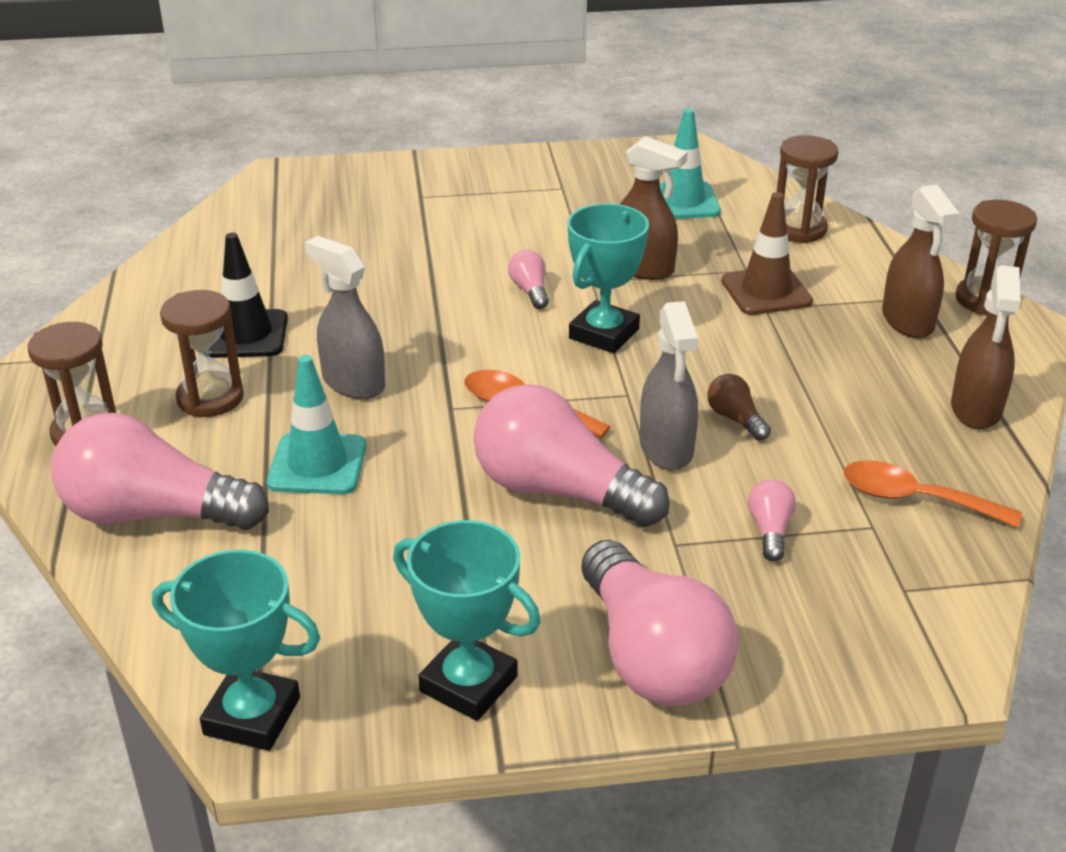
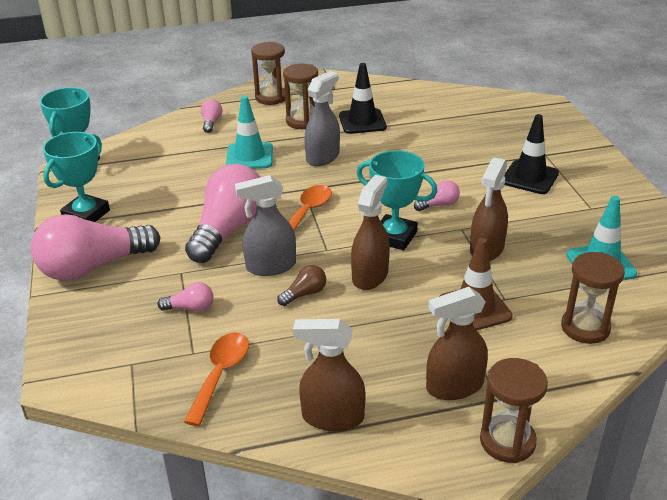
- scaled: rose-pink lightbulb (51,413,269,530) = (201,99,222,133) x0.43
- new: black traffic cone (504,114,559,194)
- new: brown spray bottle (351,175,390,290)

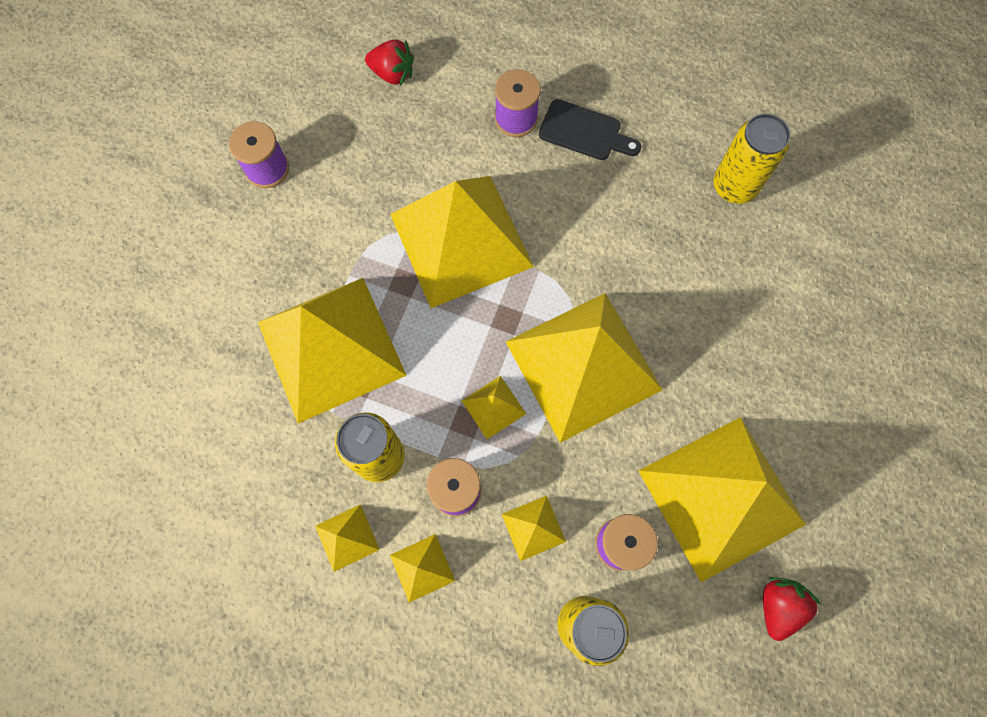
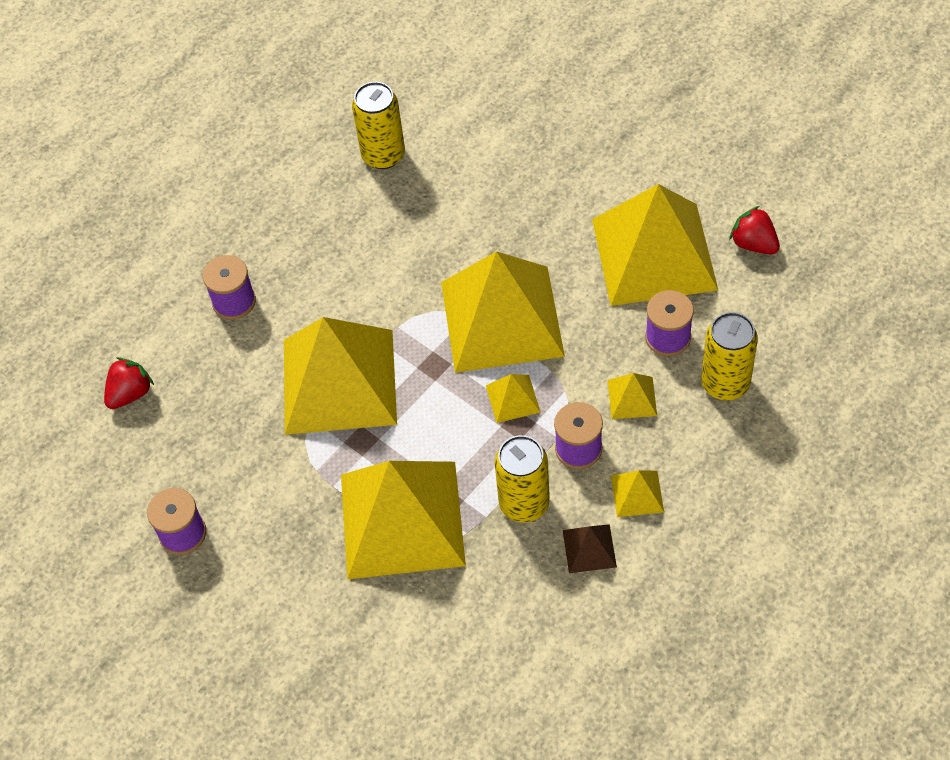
- gone: black bread board (539,99,641,160)
- repainted: yellow pyramid (315,504,380,572) to brown pyramid (563,524,617,573)

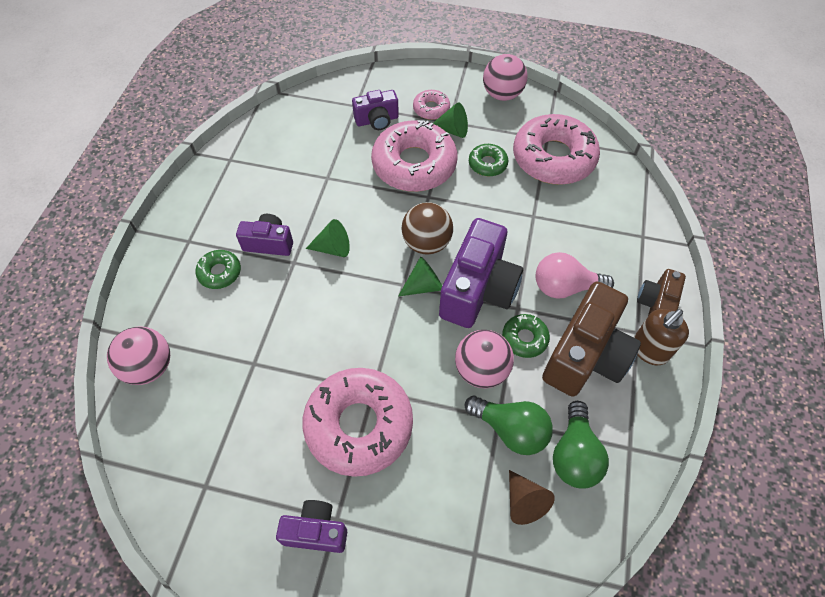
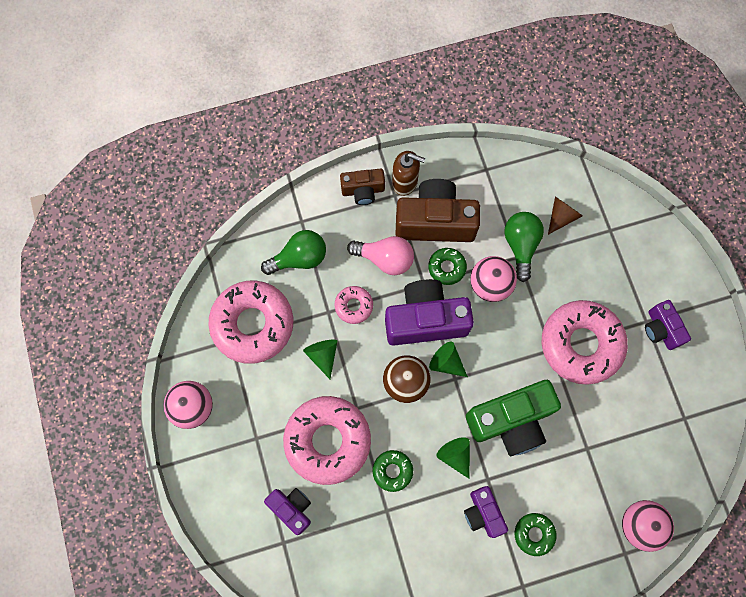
- shifted: rose-pink doughnut (413,90,450,120) to (335,286,373,324)
- shifted: green solid cone (433,102,468,138) to (303,340,337,379)
- shifted: green doughnut (469,144,508,176) to (373,450,413,492)
- rotated: rose-pink lightbulb (536,252,614,299) = (347,236,414,275) 45 degrees counterclockwise
- shifted: green lightbulb (553,401,609,489) to (261,230,326,275)
- new: green photo camera (466,380,561,456)

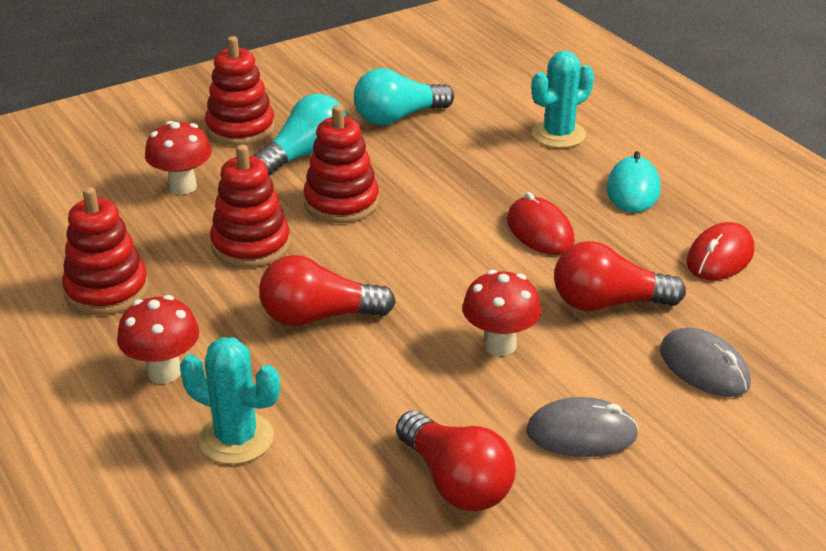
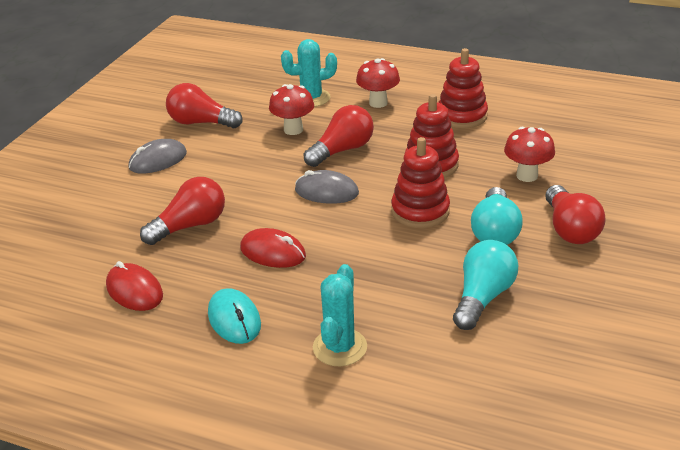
- swapped: scarlet ring stacker (205,36,275,146) to scarlet lightbulb (545,185,606,244)
- rotated: scarlet computer mouse (686,222,754,280) = (106,261,163,311) 45 degrees counterclockwise
- shifted: scarlet toadstool (462,270,542,356) to (269,84,314,135)
- shifted: ash-grey computer mouse (660,328,751,397) to (295,170,359,204)

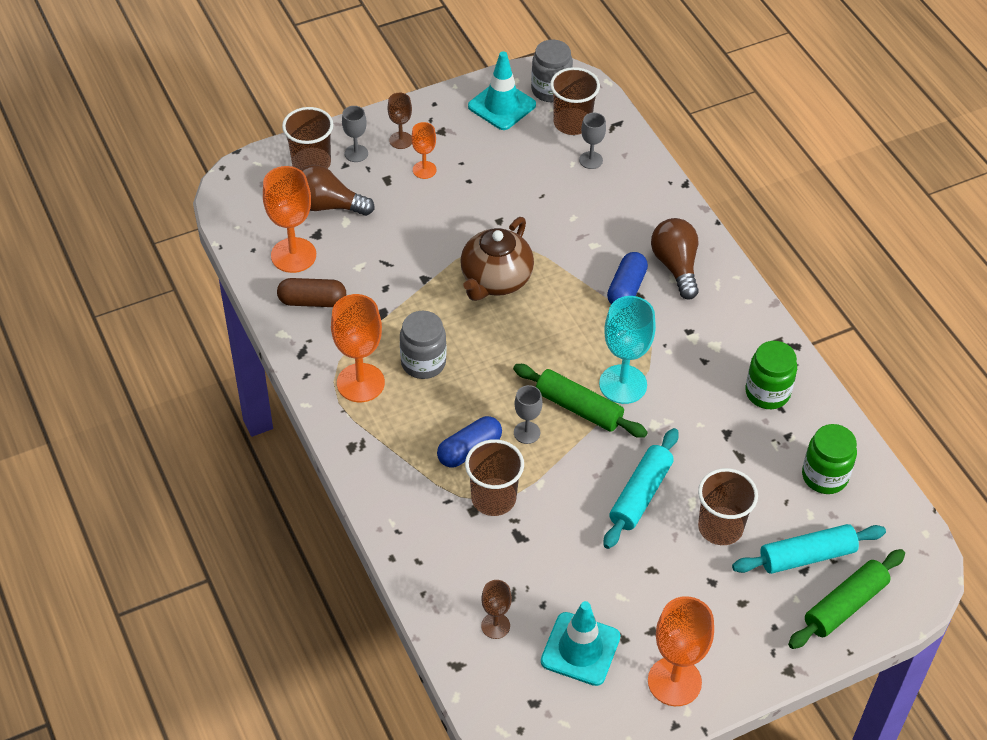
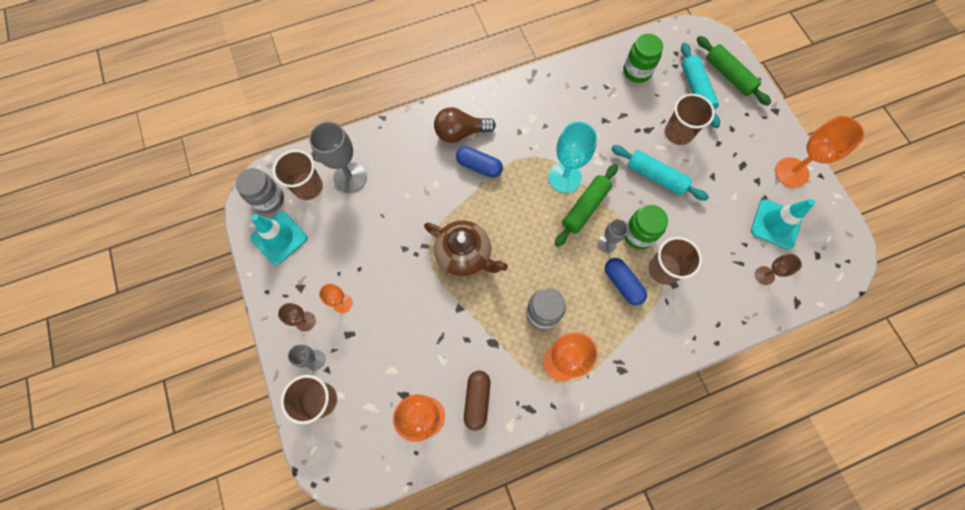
- scaled: ash-grey wine glass (579,112,606,169) = (309,122,367,193) x1.82
- gone: brown lightbulb (300,165,375,216)
- shifted: green preserve jar (745,341,797,409) to (625,205,668,249)

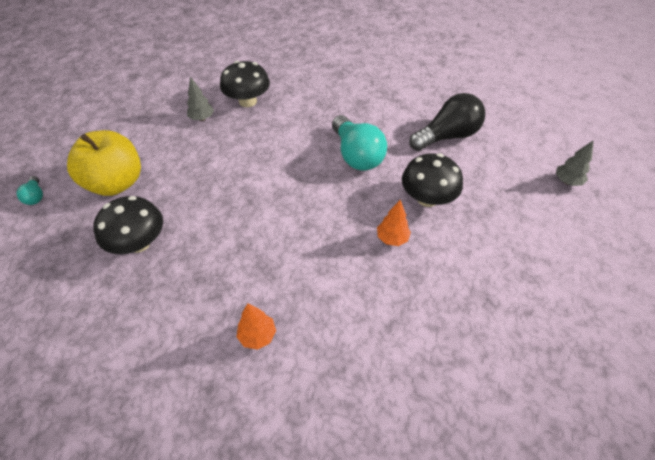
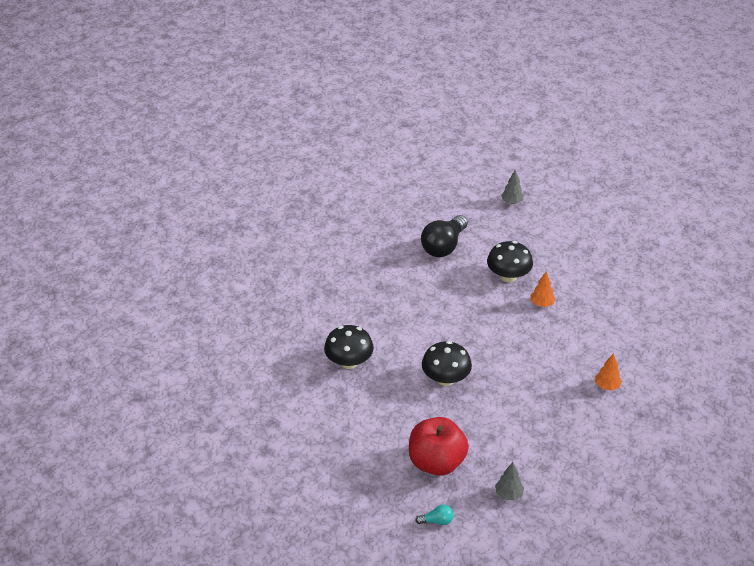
- shifted: ash-grey fir tree (187,77,214,121) to (495,462,524,500)
- rotated: black lightbulb (409,93,485,151) = (421,215,468,257) 135 degrees counterclockwise
- gone: teal lightbulb (332,115,387,171)
- repainted: yellow apple fruit (67,130,141,196) to scarlet apple fruit (409,417,469,476)
- shifted: black toadstool (93,196,163,254) to (422,341,472,386)

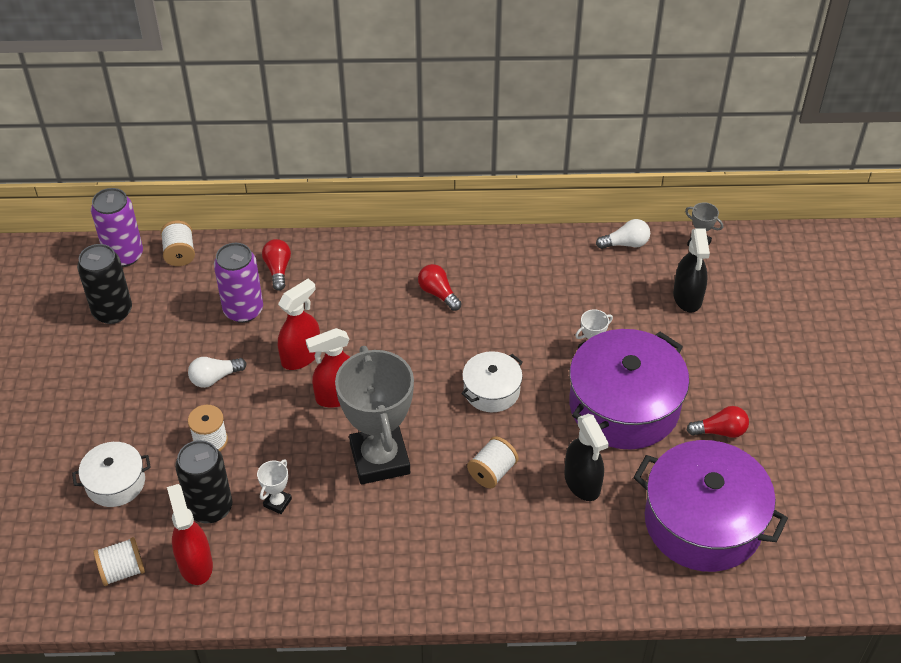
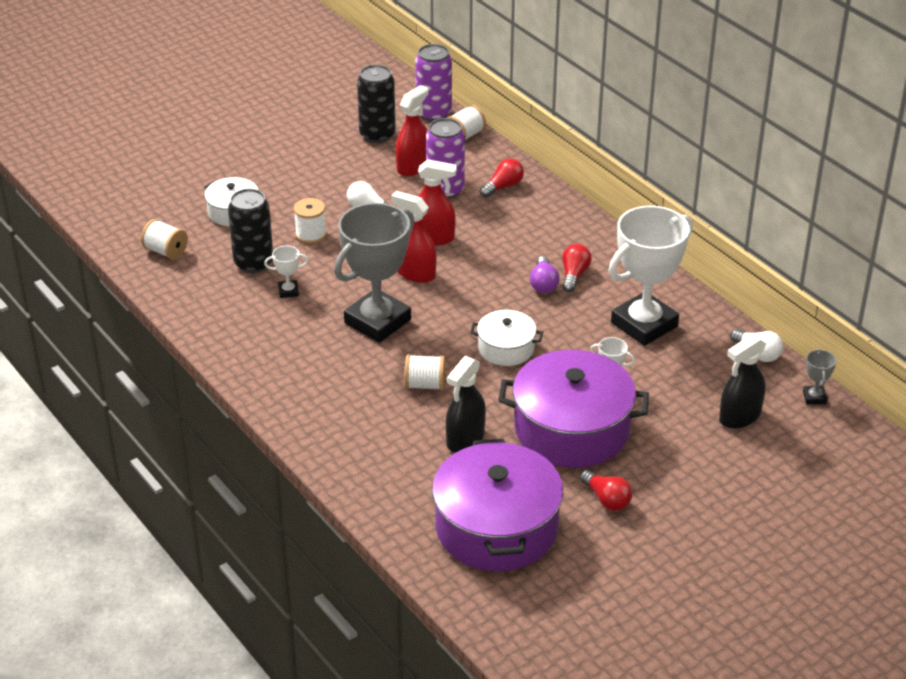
- shifted: scarlet spray bottle (167,484,213,585) to (396,85,429,176)
- new: snow-white award cup (609,206,693,346)
- new: royal purple lightbulb (530,256,559,293)

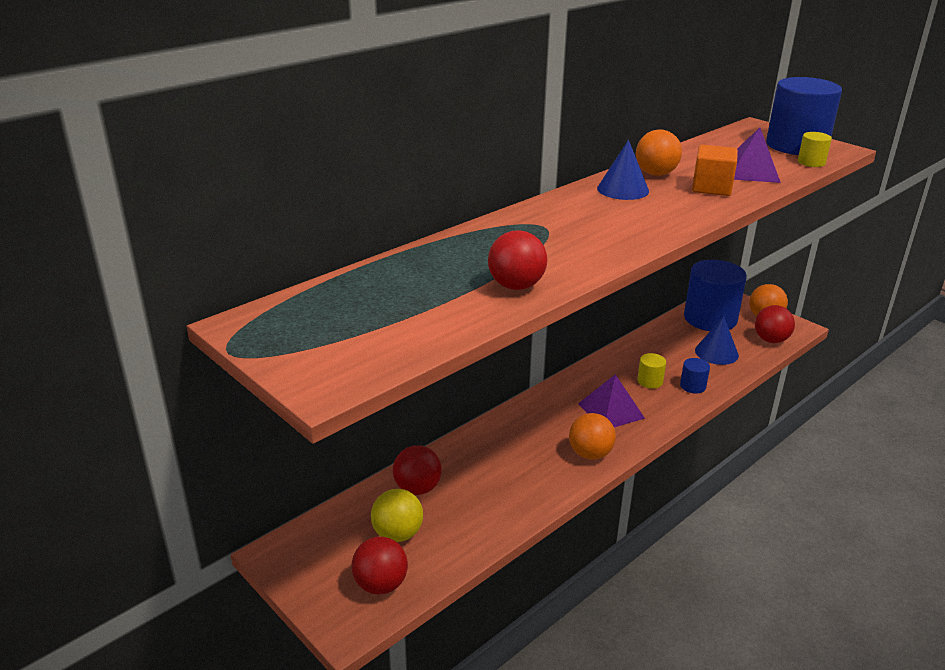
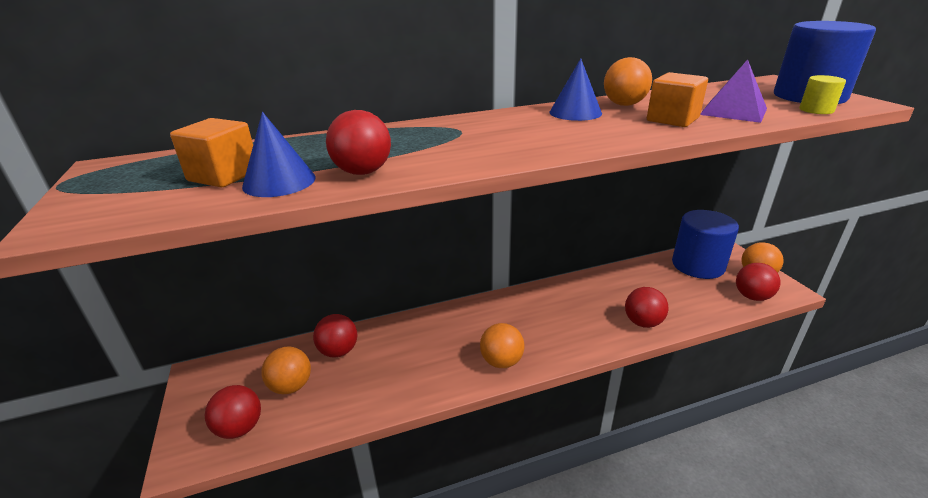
- shifted: cobalt solid cone (695,316,739,365) to (242,112,316,197)
- gone: yellow cylinder shape (637,353,666,389)
- swapped: cobalt cylinder shape (680,358,710,393) to scarlet play ball (625,287,669,328)
- gone: royal purple pyramid (578,374,645,427)
- repainted: yellow play ball (371,489,423,542) to orange play ball (261,346,311,394)
- new: orange block (170,118,253,188)

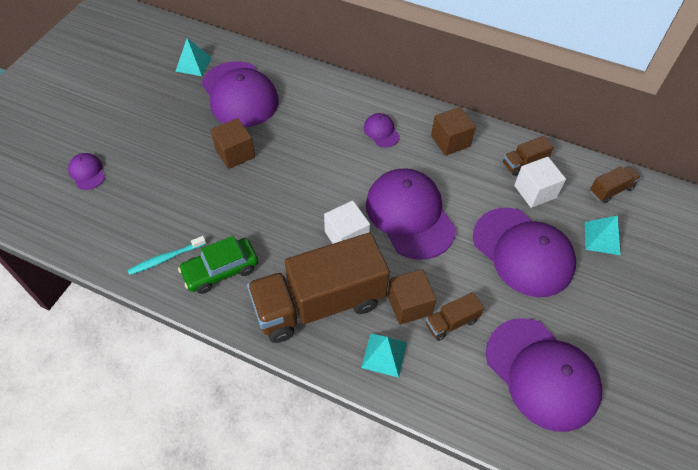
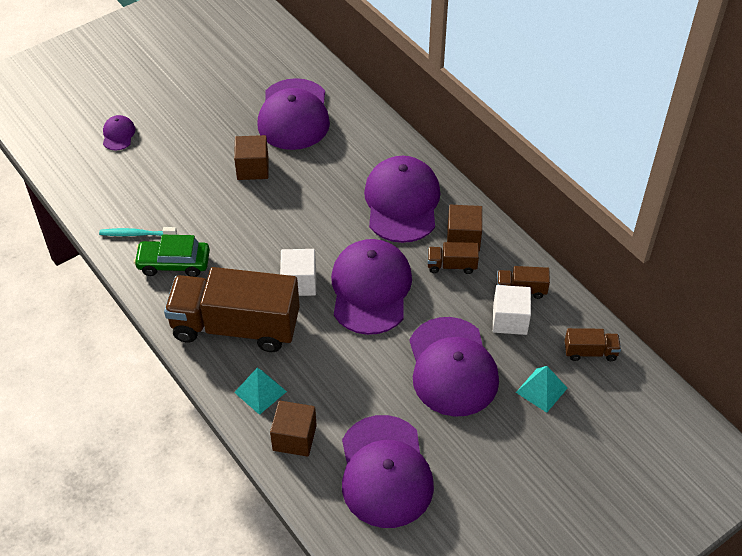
- gone: teal pyramid (175,38,212,76)
- scaled: royal purple cap (364,113,400,147) = (364,156,441,243) x2.27
- shifted: brown block (387,269,436,325) to (270,401,317,457)
- shifted: brown truck (426,292,484,341) to (428,242,479,274)

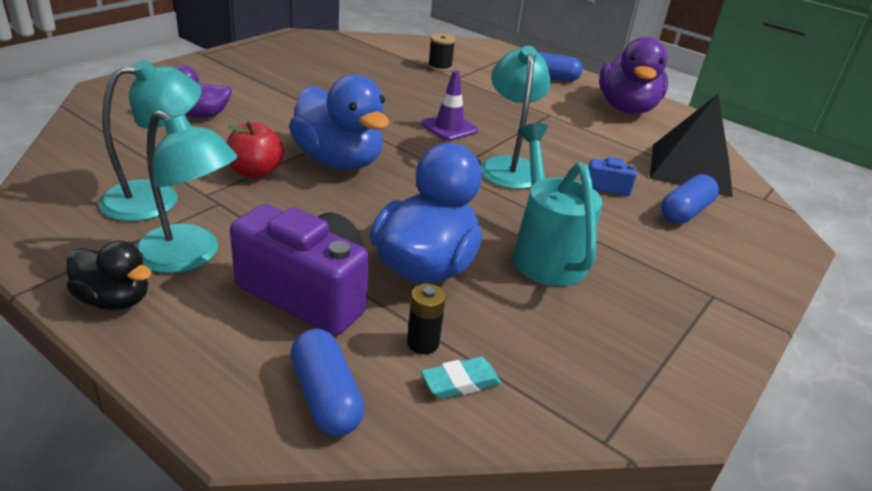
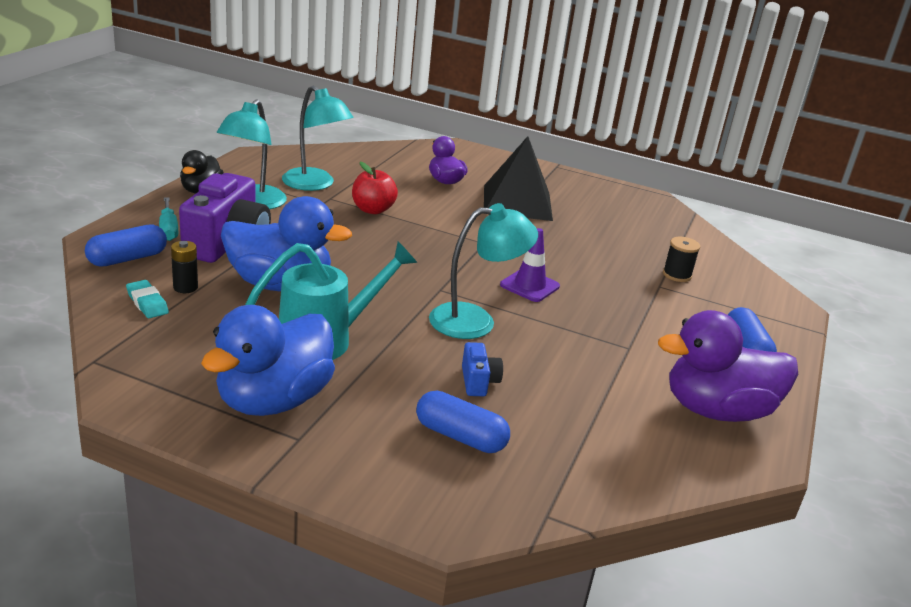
- shifted: cobalt rubber duck (289,74,389,170) to (201,305,335,416)
- shifted: black pyramid (650,94,733,197) to (484,136,553,221)
- new: teal hand screwdriver (159,197,178,241)

